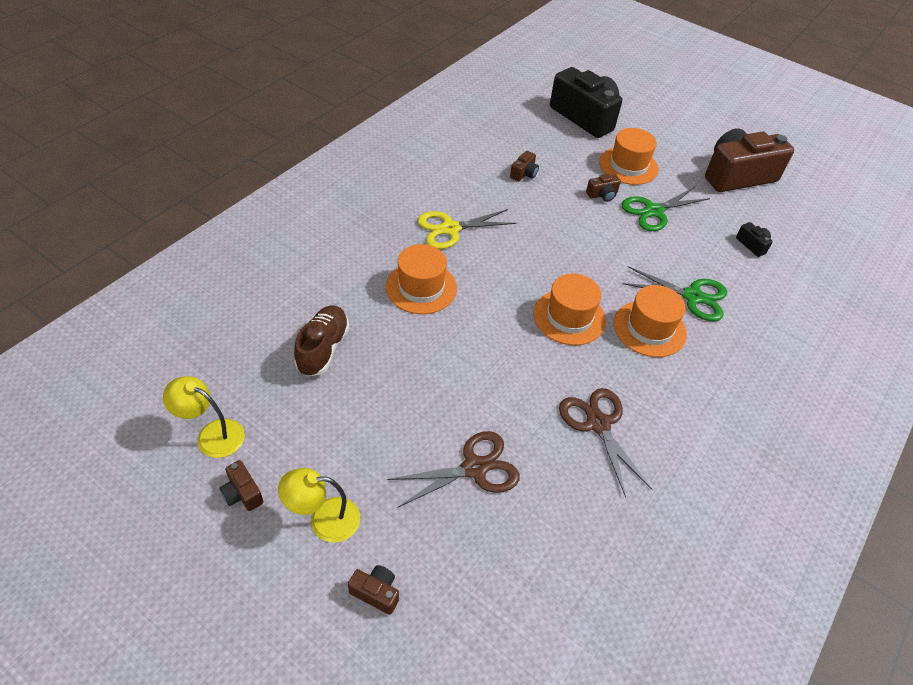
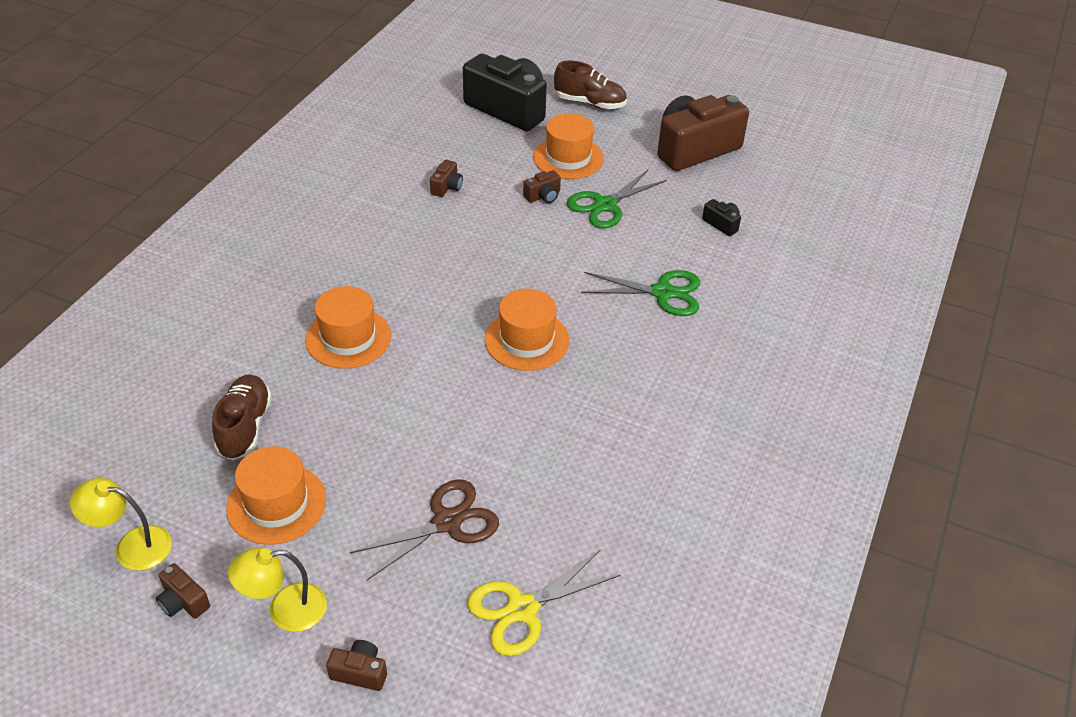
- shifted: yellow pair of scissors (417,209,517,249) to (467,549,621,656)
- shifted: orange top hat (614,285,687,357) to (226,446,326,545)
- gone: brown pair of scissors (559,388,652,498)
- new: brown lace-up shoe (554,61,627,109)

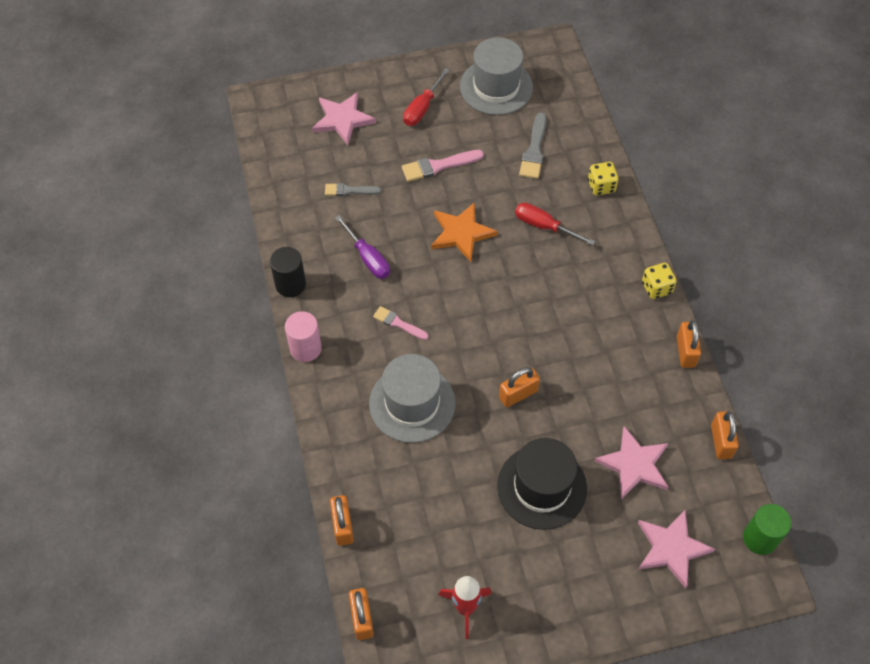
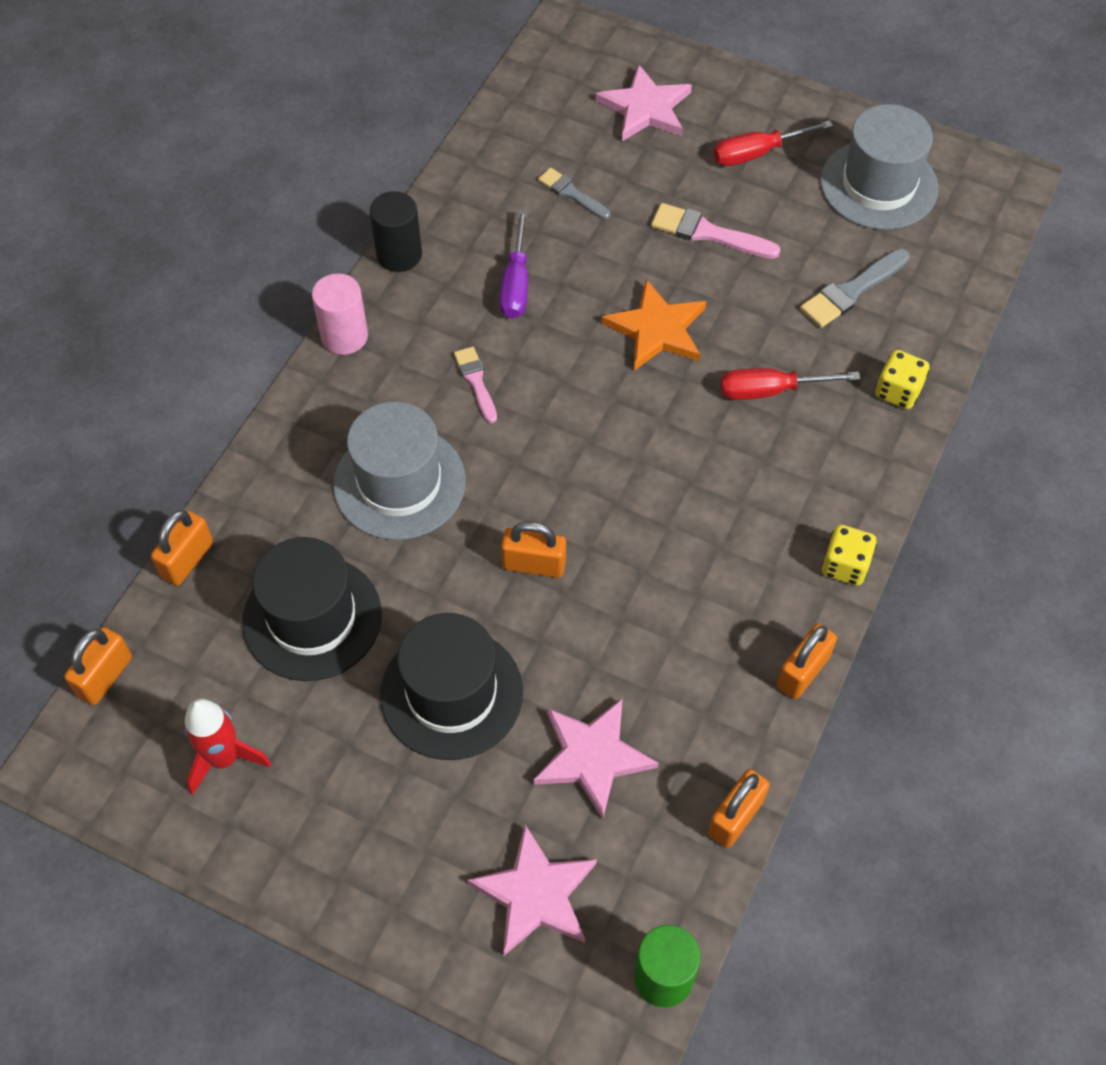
- rotated: scarlet hand screwdriver (515,203,595,246) = (721,368,860,400) 75 degrees counterclockwise
- new: black top hat (242,537,382,681)

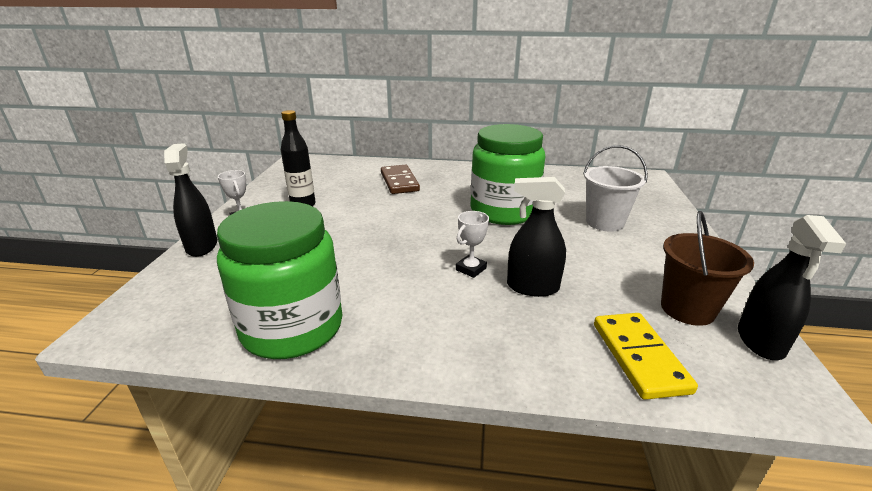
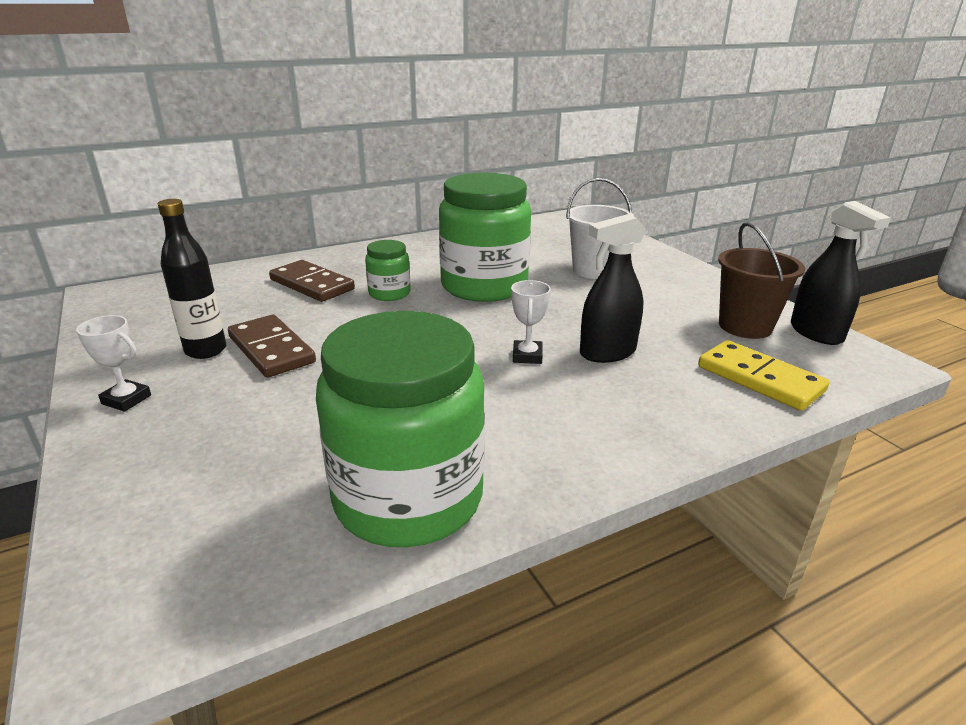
- gone: black spray bottle (164,143,217,257)
- new: green preserve jar (365,240,410,301)
- new: brown domino tile (228,315,316,378)

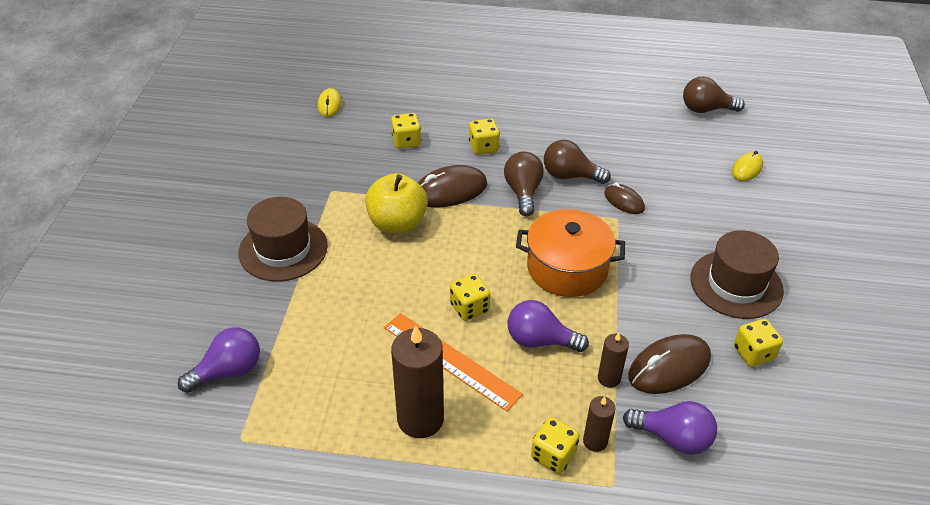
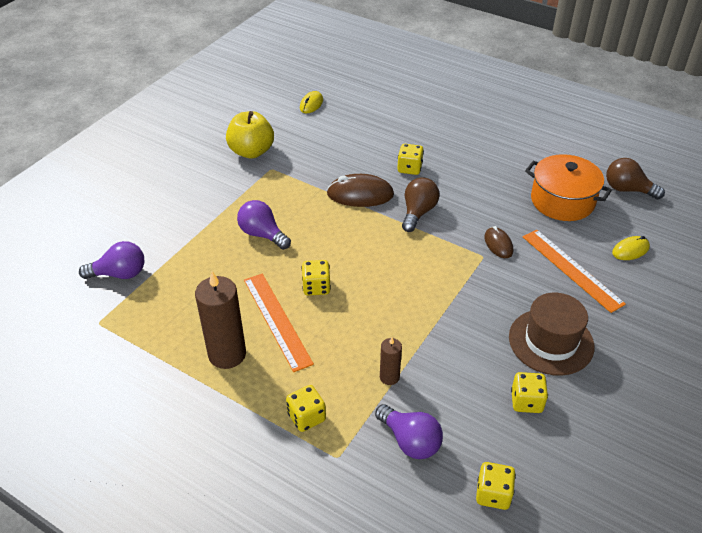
- shifted: yellow die (391,113,421,149) to (476,462,516,510)
- gone: brown lightbulb (544,140,611,184)
- shifted: yellow apple fruit (365,173,428,233) to (226,111,274,159)
- gone: brown top hat (238,197,328,281)
- shifted: orange cooking pot (516,209,625,297) to (525,154,612,221)
- shifted: royal purple lightbulb (508,300,589,352) to (237,200,291,250)
- gone: brown computer mouse (628,334,711,394)
- gone: brown pillar candle (583,396,616,452)
- new: orange straightedge (523,230,626,313)

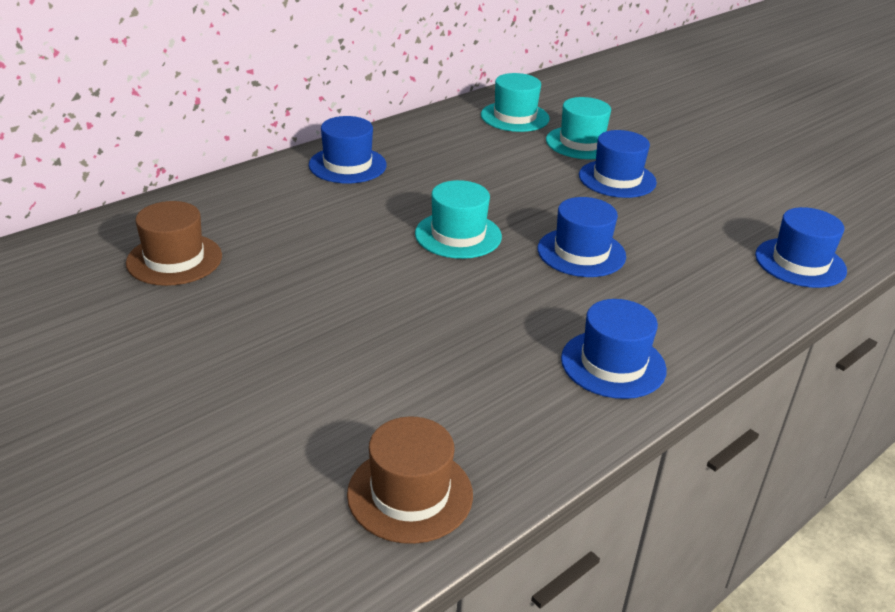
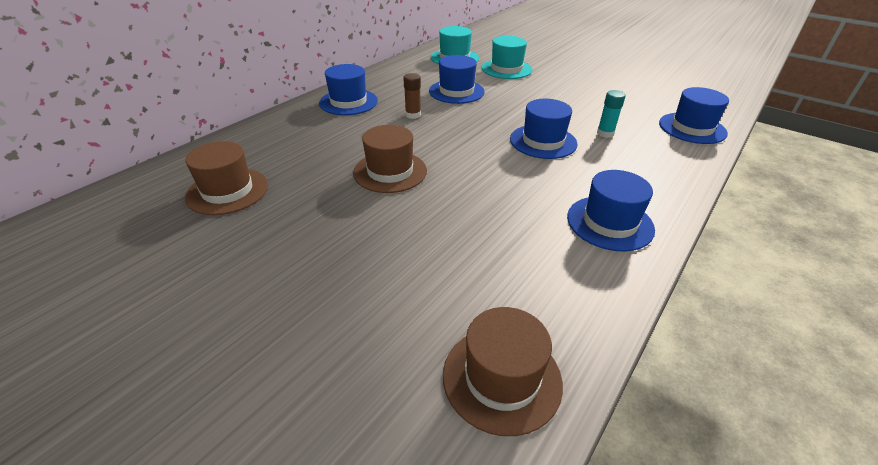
- shifted: cobalt top hat (579,130,657,198) to (429,55,485,104)
- gone: teal top hat (415,180,502,259)
- new: brown glue (403,73,421,119)
- new: teal glue (597,90,626,138)
- new: brown top hat (353,125,427,193)

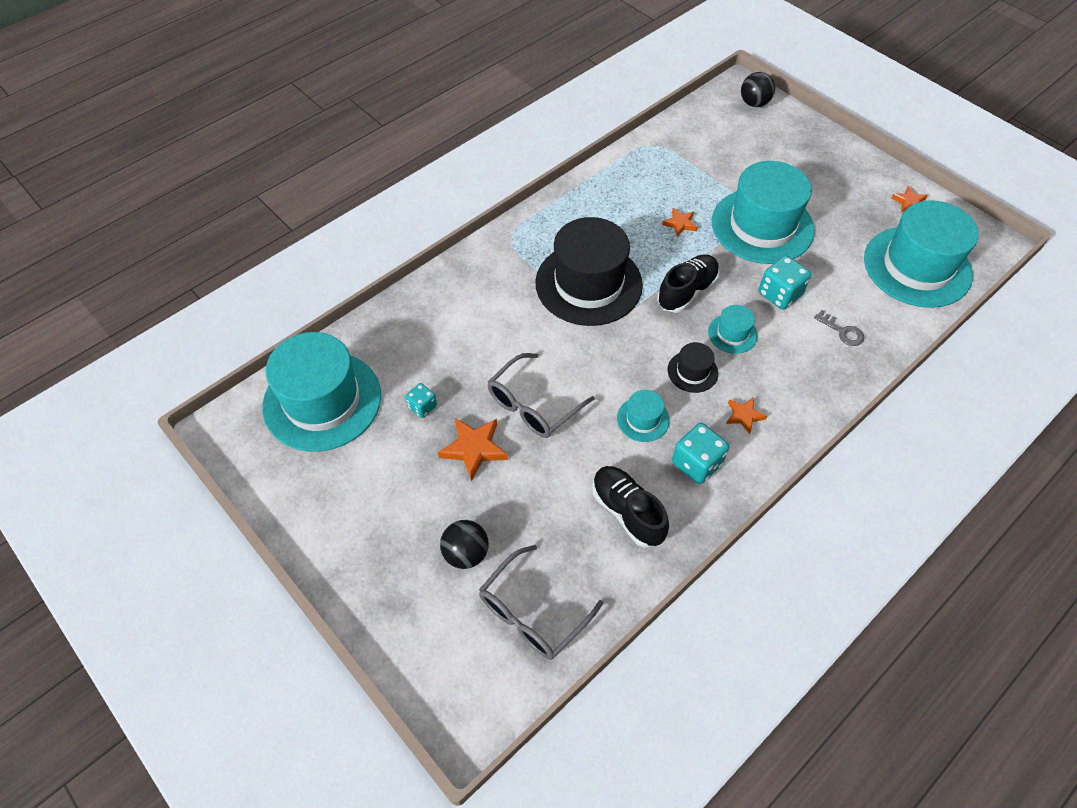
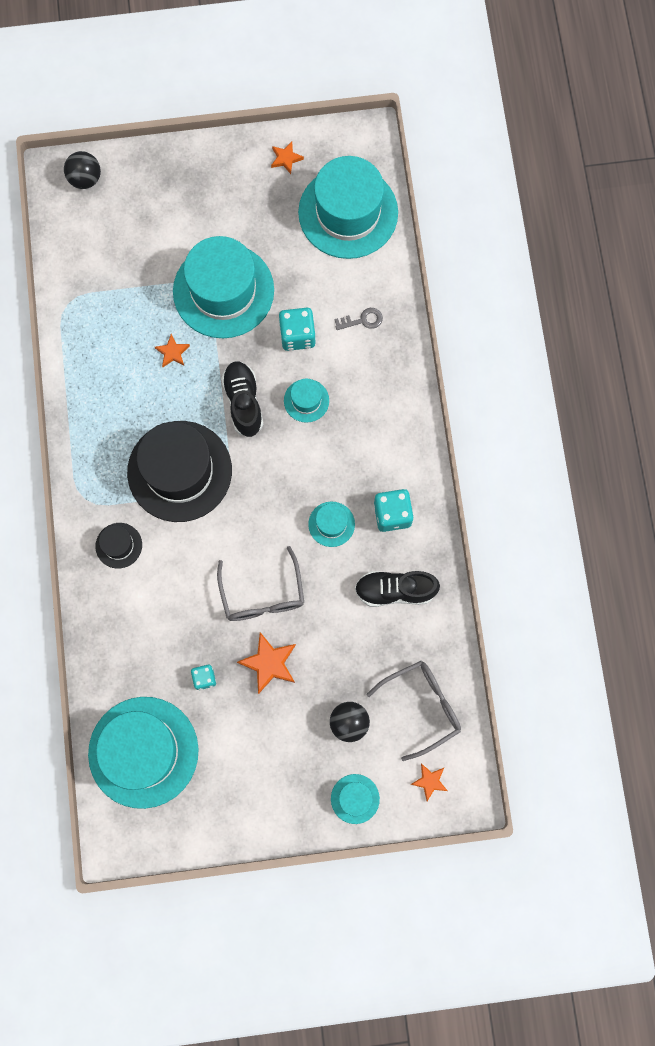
- shifted: black top hat (667,342,718,393) to (95,523,142,569)
- shifted: orange star shape (726,397,767,434) to (411,763,448,801)
- rotated: ash-grey spectacles (479,545,603,660) = (367,661,461,761) 105 degrees counterclockwise
- new: teal top hat (331,774,380,824)

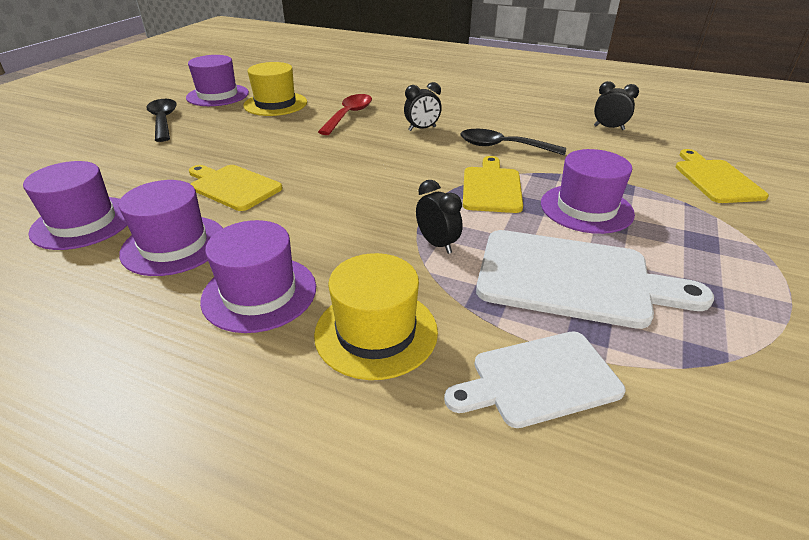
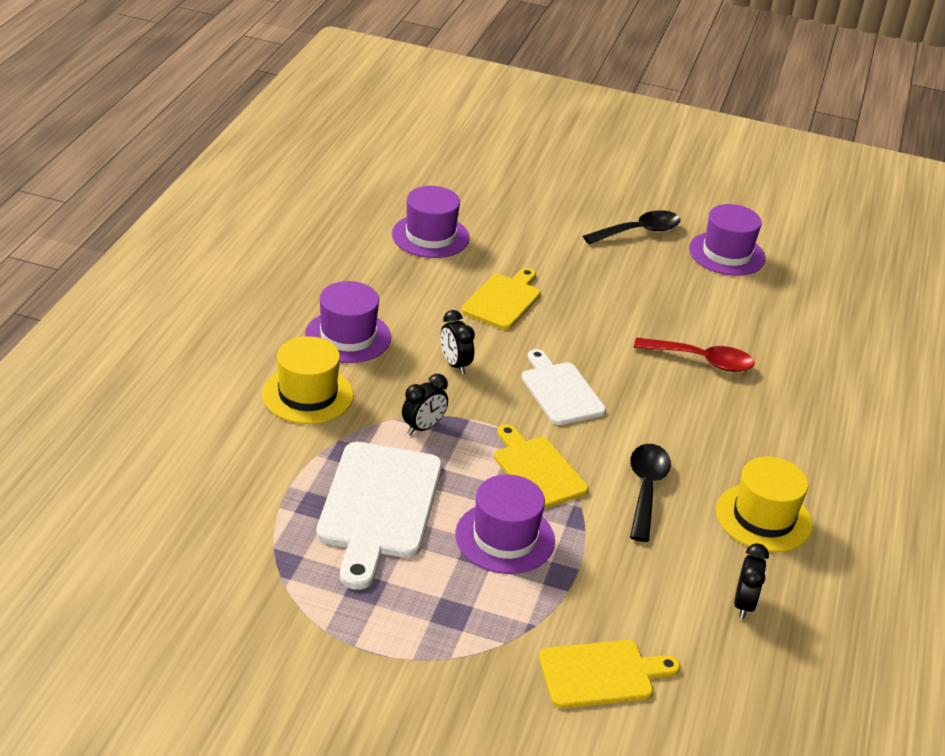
- shifted: yellow top hat (243,62,307,116) to (716,457,813,552)
- shifted: black clock (404,82,442,131) to (441,310,475,375)
- rotated: yellow bread board (463,156,523,213) = (494,424,588,509) 120 degrees counterclockwise
- gone: royal purple top hat (119,180,223,276)
- shifted: snow-white bread board (444,331,625,428) to (522,349,606,425)

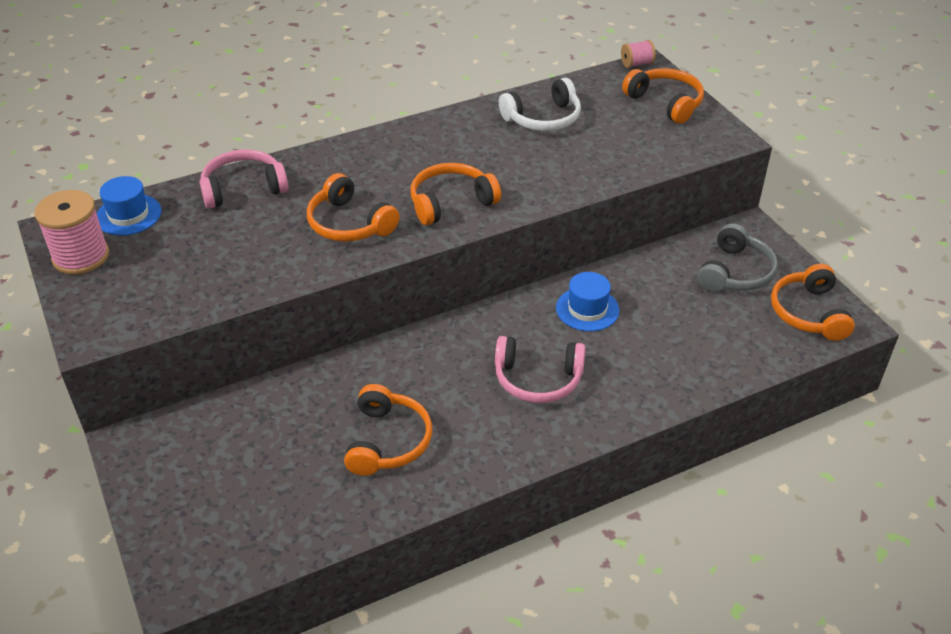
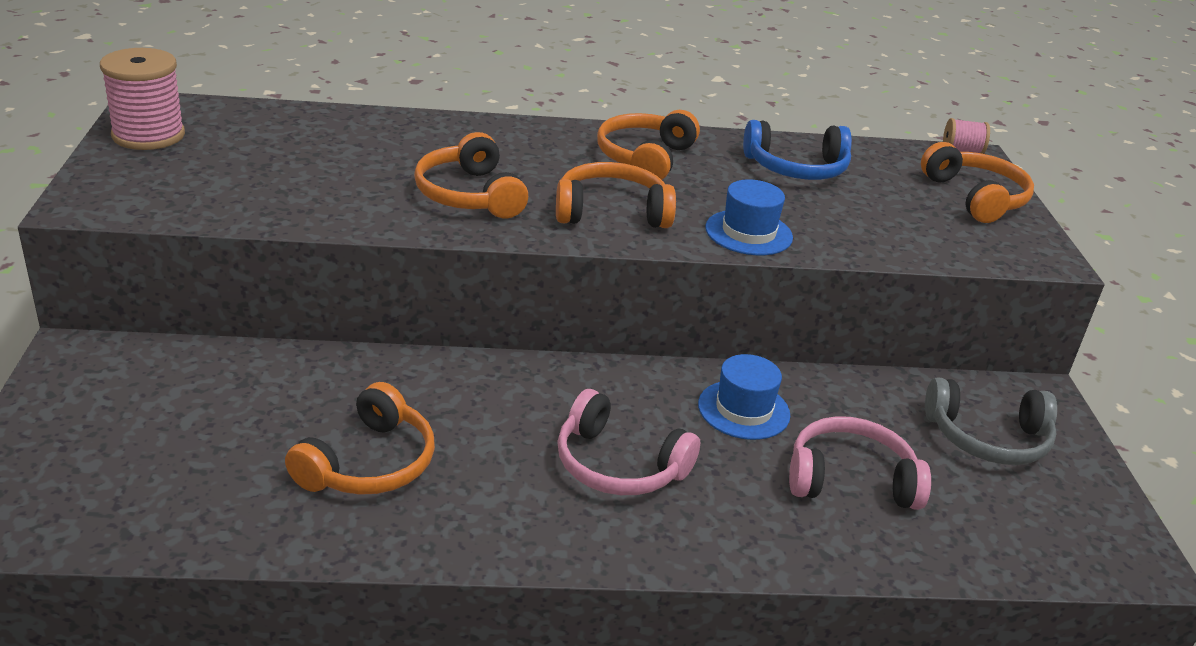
- repainted: snow-white headphones (499,78,581,131) to cobalt headphones (743,120,852,180)
- shifted: rose-pink headphones (200,149,288,209) to (789,416,931,510)
- shifted: cobalt top hat (97,176,161,236) to (705,179,793,255)
- rotated: ash-grey headphones (698,223,778,292) = (925,377,1057,465) 45 degrees clockwise
- shifted: orange headphones (771,264,855,341) to (597,110,700,180)

